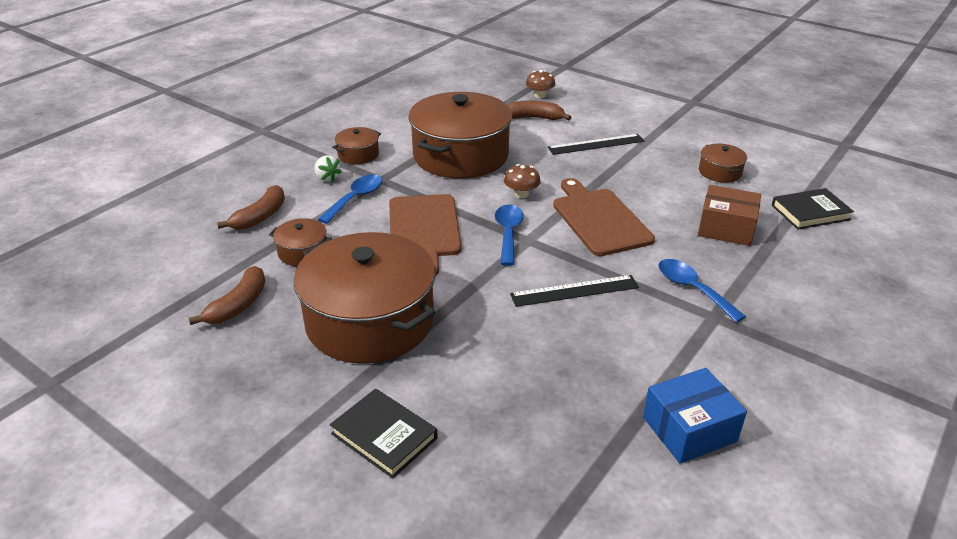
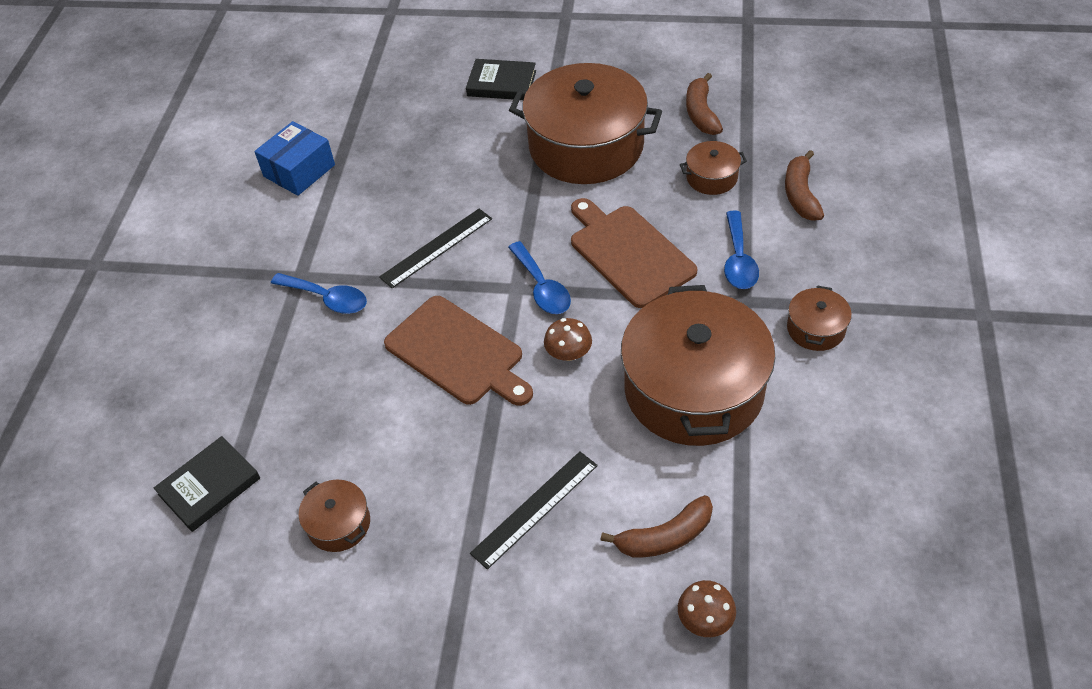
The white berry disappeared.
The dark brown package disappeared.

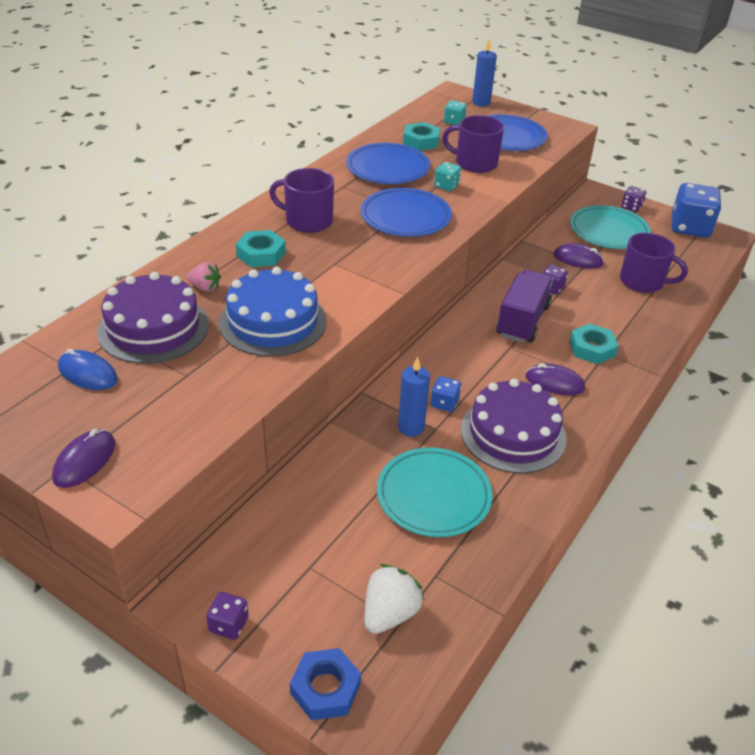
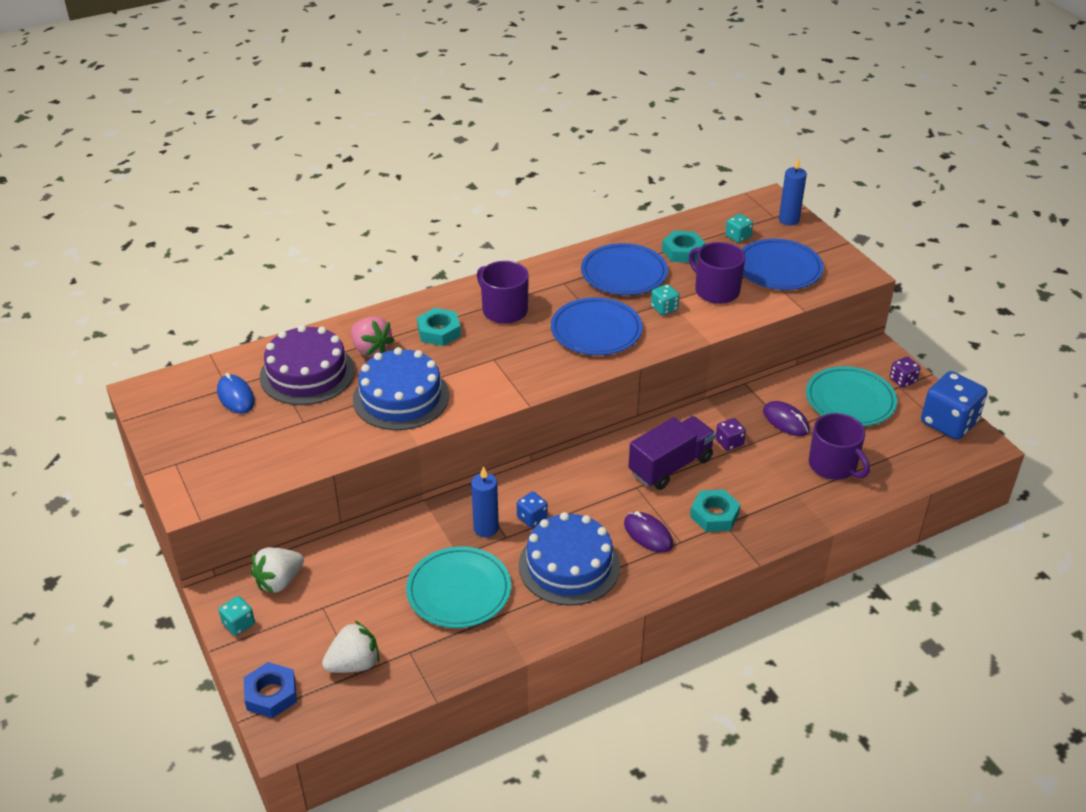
The violet computer mouse (no. 1 from left) disappeared.
The pink berry changed to 1.57 times the size.
The violet die (no. 1 from left) became the teal die (no. 1 from left).
The violet cake (no. 2 from left) became the royal blue cake (no. 2 from left).
The white berry (no. 1 from left) appeared.

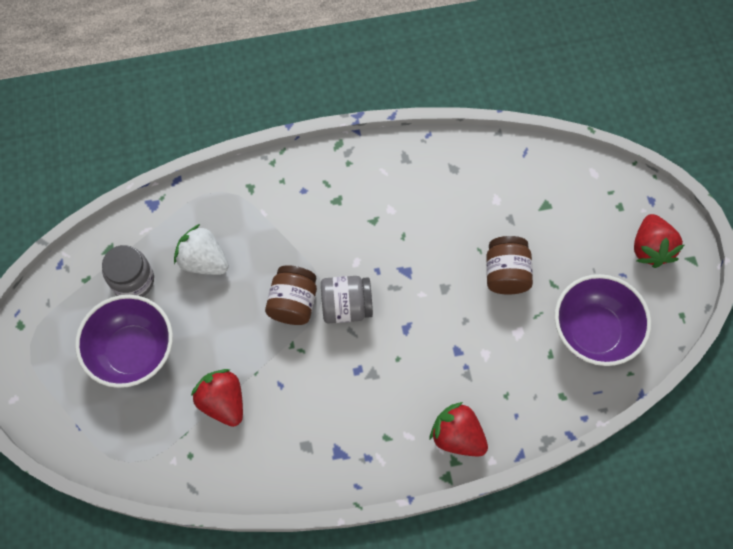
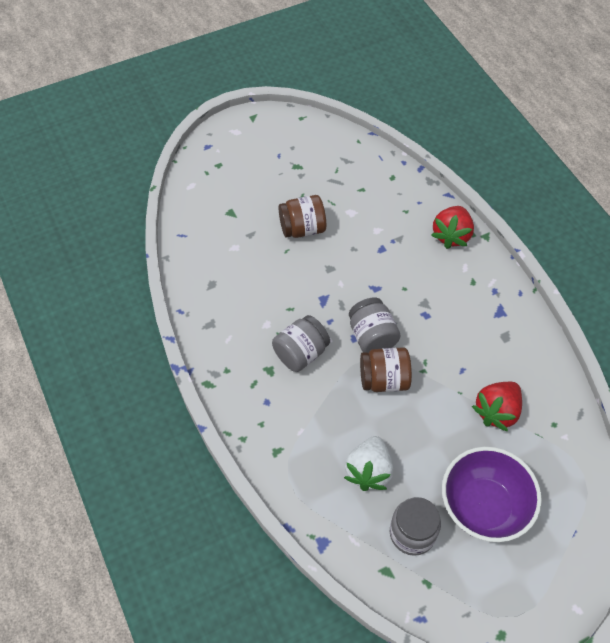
The violet serving bowl (no. 2 from left) disappeared.
The scarlet berry (no. 3 from left) disappeared.
The gray jar (no. 1 from left) appeared.

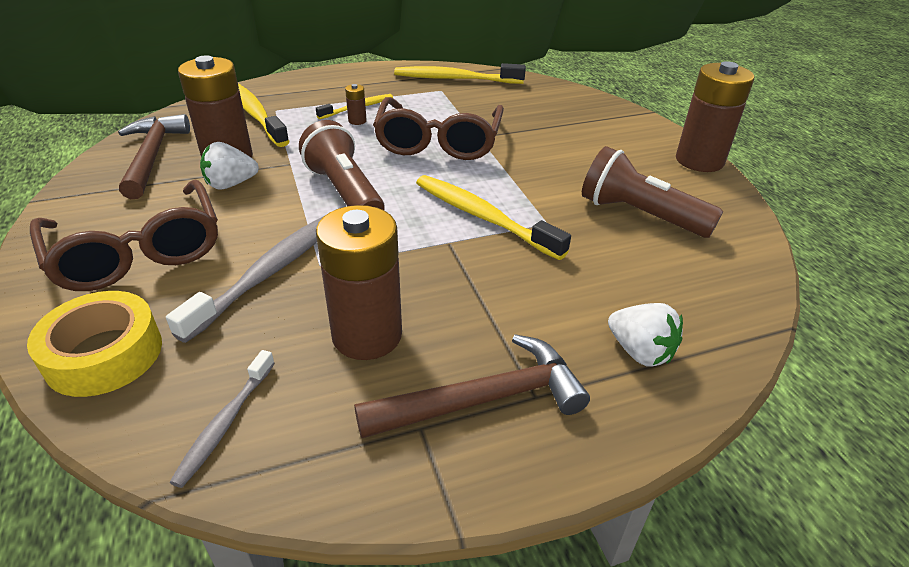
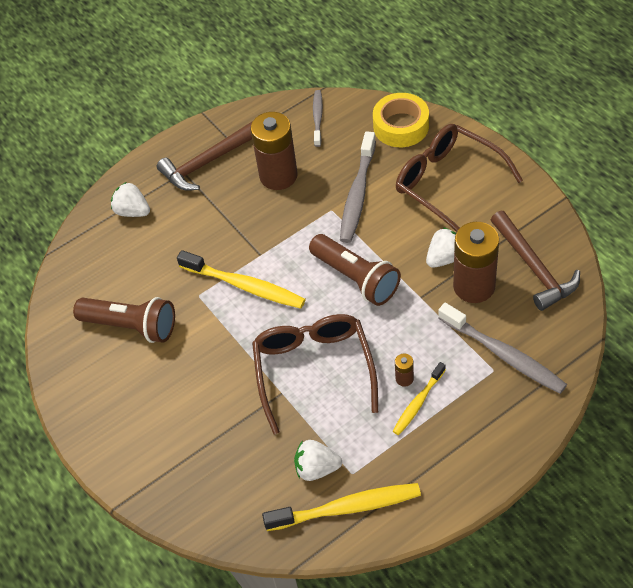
The bright yellow tooth brush (no. 1 from left) became the gray tooth brush (no. 3 from left).
The dark brown AA battery (no. 4 from left) disappeared.
The white berry (no. 2 from left) appeared.

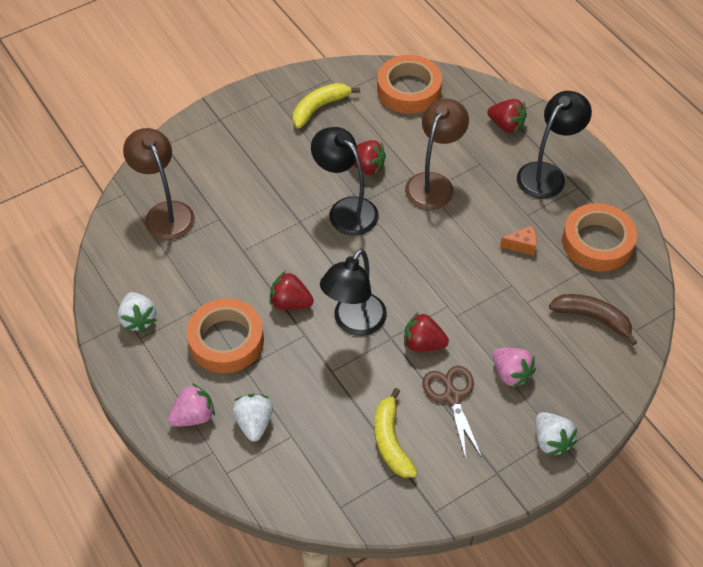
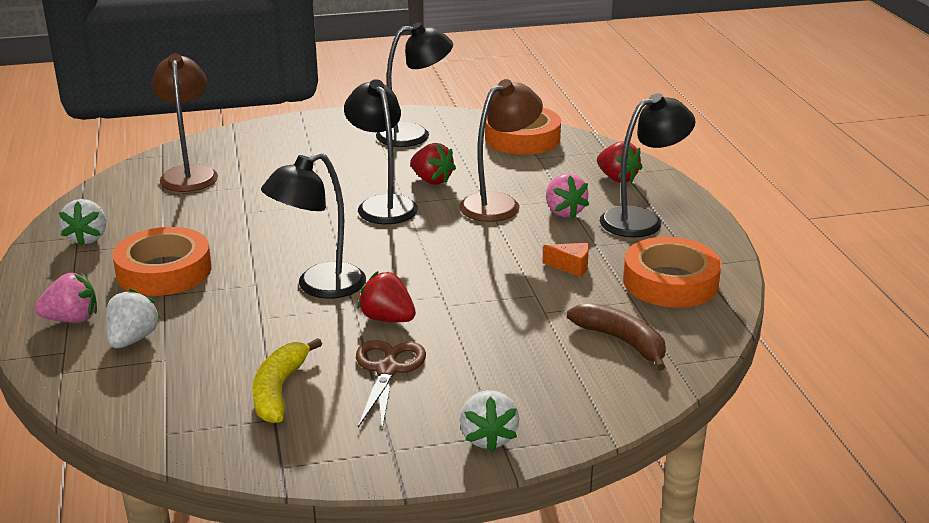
The scarlet berry (no. 1 from left) disappeared.
The bright yellow banana (no. 1 from left) was replaced by the ebony reading lamp (no. 3 from left).
The pink berry (no. 2 from left) moved.

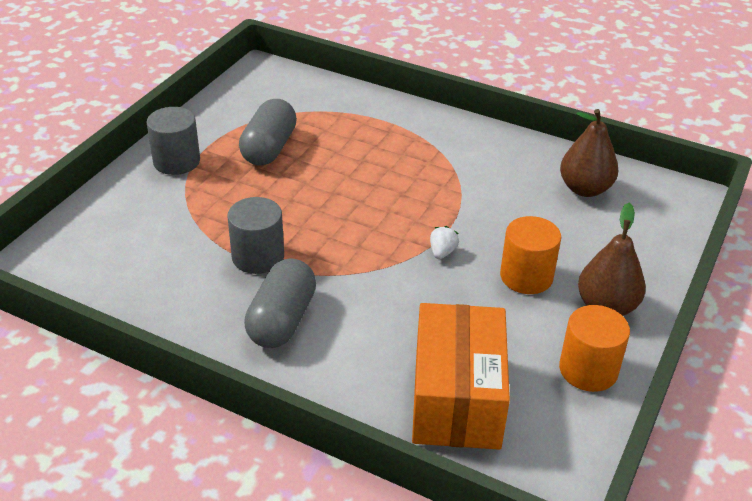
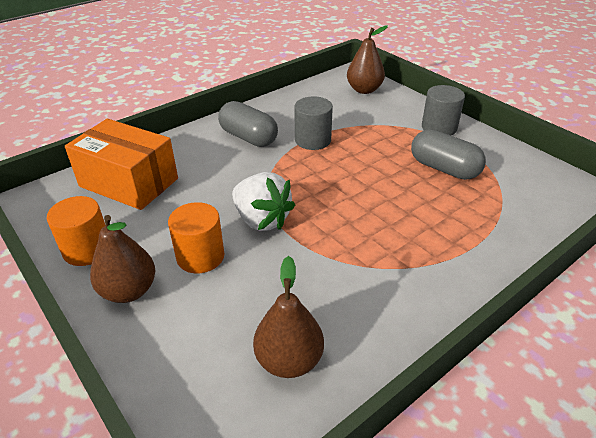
The white berry changed to 2.29 times the size.
The dark brown pear (no. 3 from left) appeared.

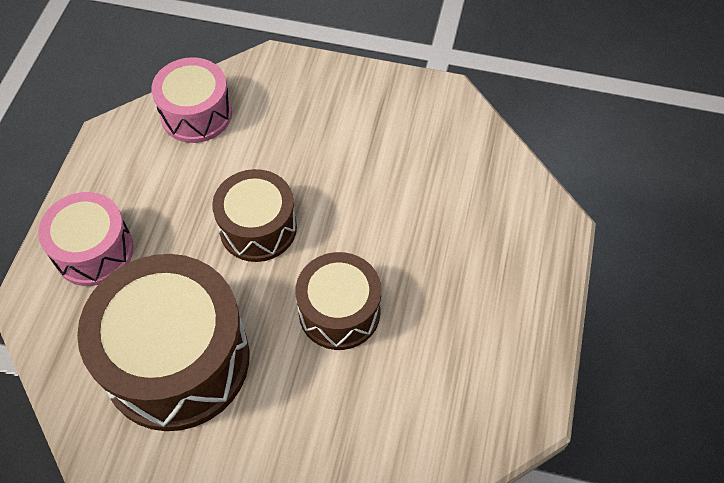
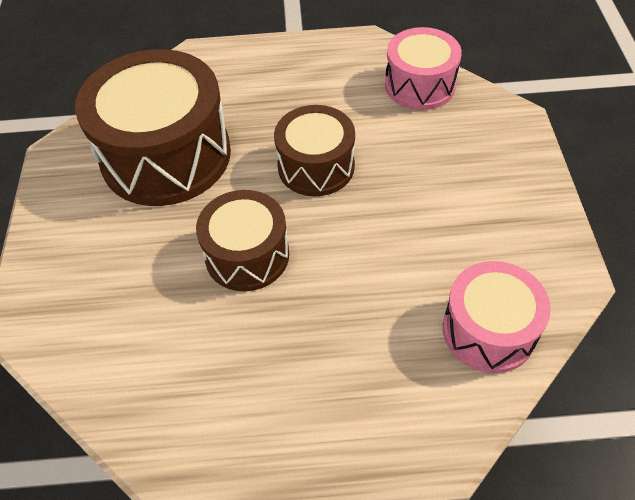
The pink snare drum (no. 1 from left in the first image) moved.

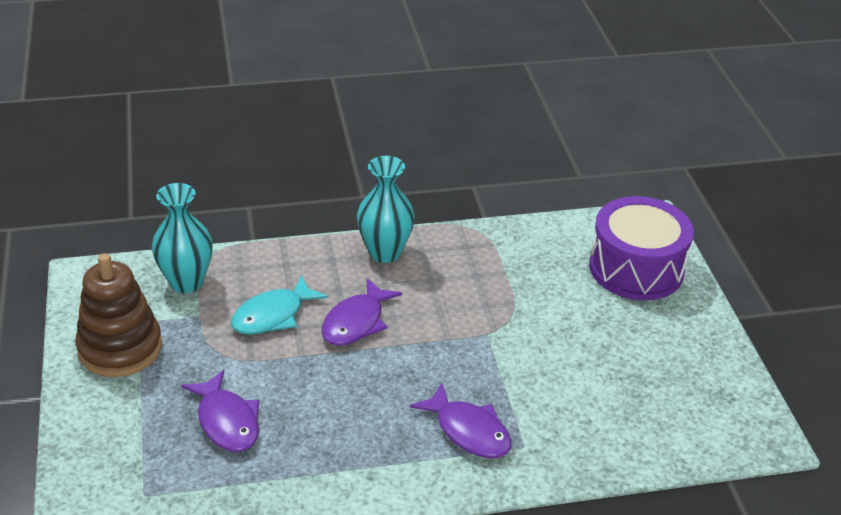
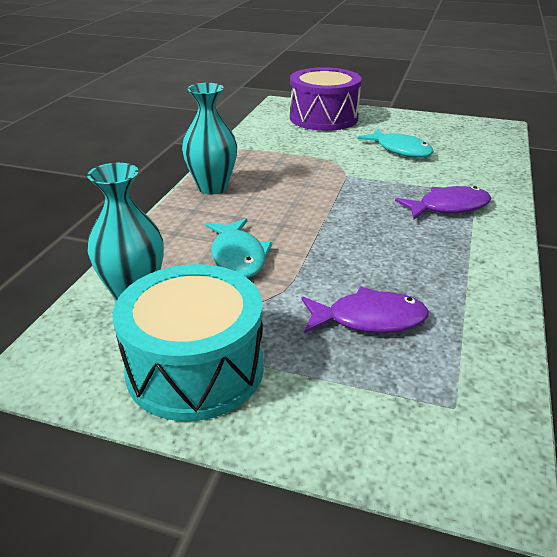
The dark brown ring stacker was replaced by the teal snare drum.
The violet toy fish (no. 2 from left) disappeared.
The teal toy fish (no. 2 from left) appeared.

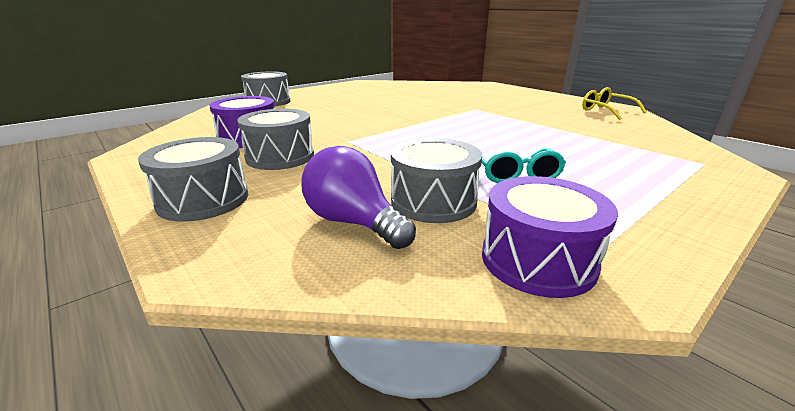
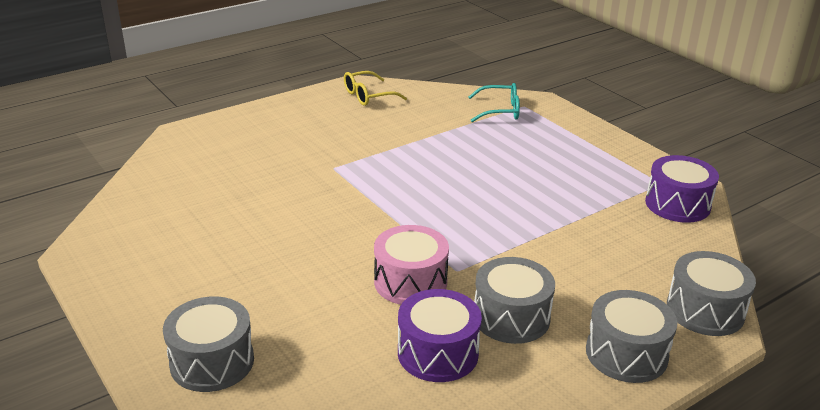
The violet bulb disappeared.
The gray snare drum (no. 4 from left) moved.
The teal spectacles moved.
The pink snare drum appeared.

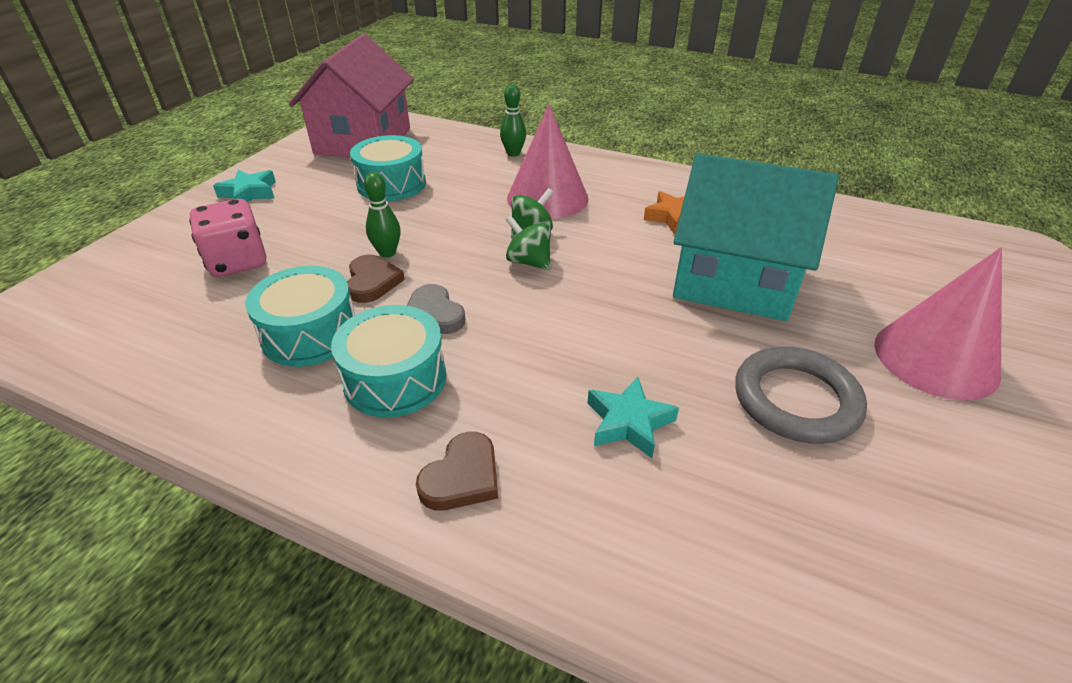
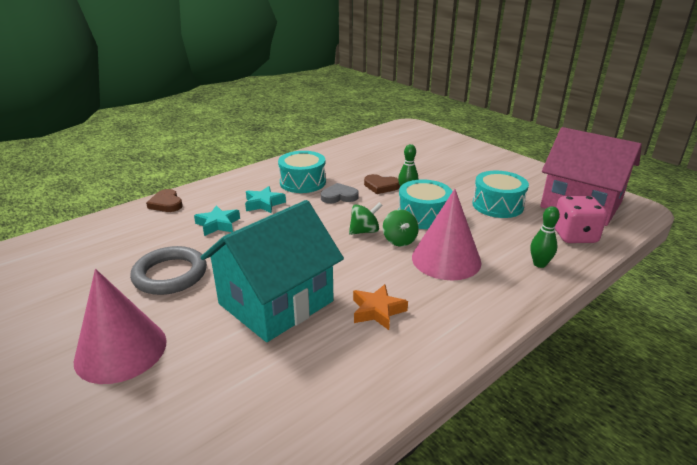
The pink die moved.
The teal star (no. 1 from left in the first image) moved.
The teal snare drum (no. 1 from left in the first image) moved.
The dark brown heart shape (no. 2 from left in the first image) moved.

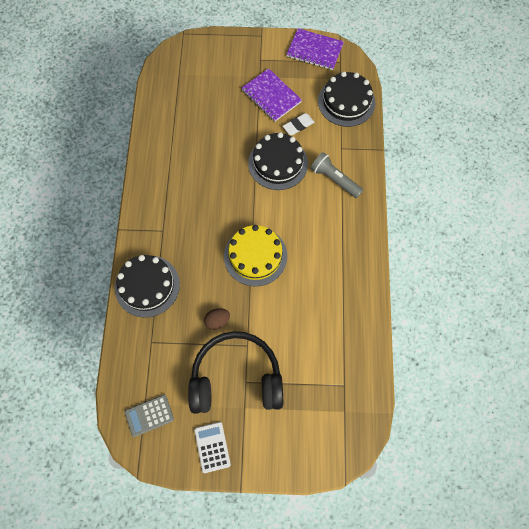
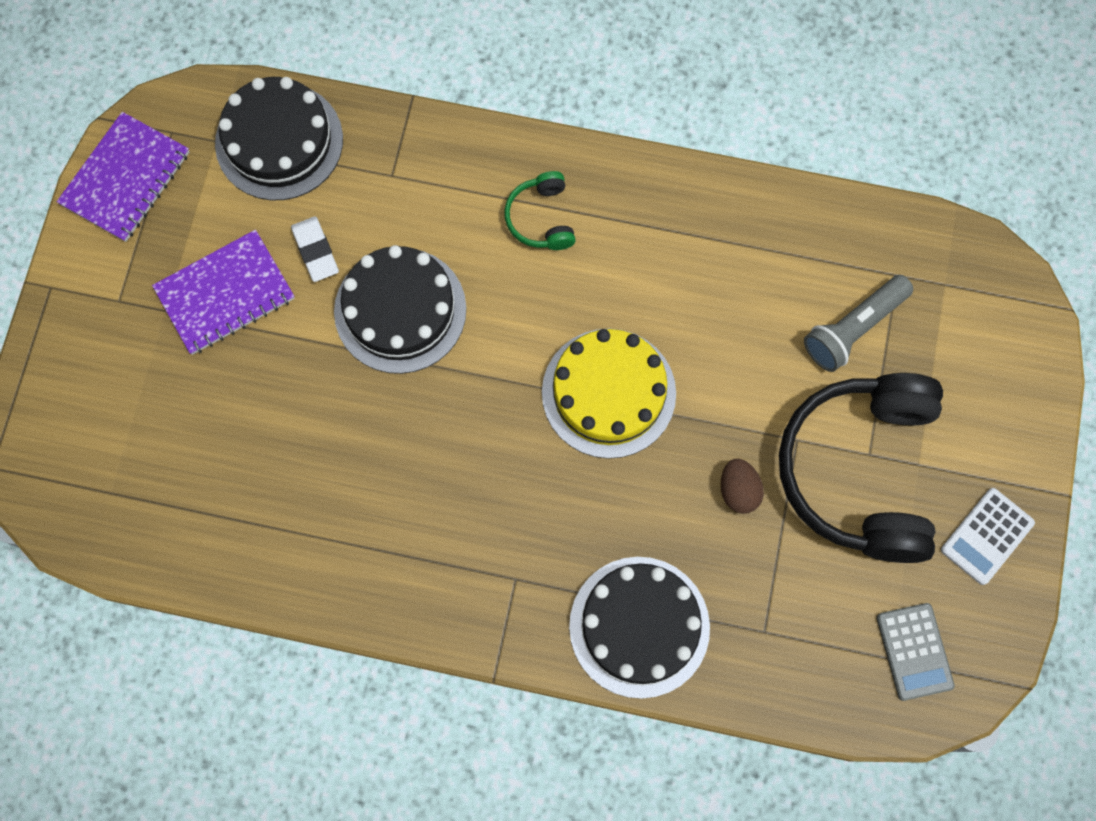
The white adding machine turned 45 degrees counterclockwise.
The gray pocket torch moved.
The green over-ear headphones appeared.

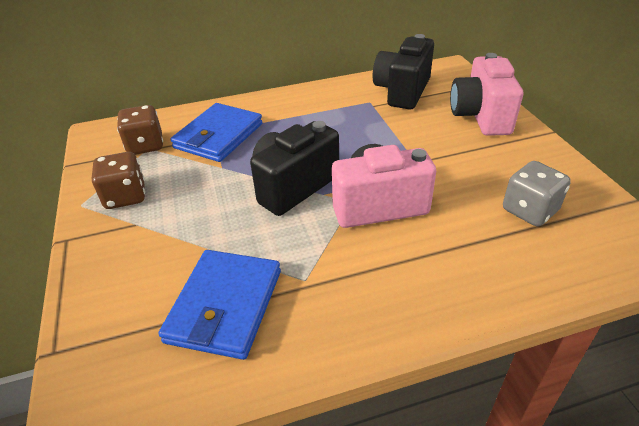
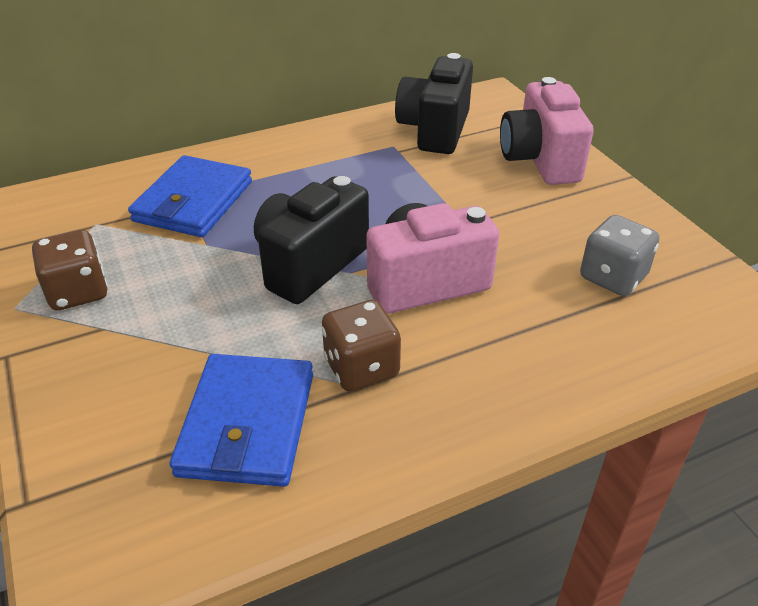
The dark brown die (no. 2 from left) moved.

